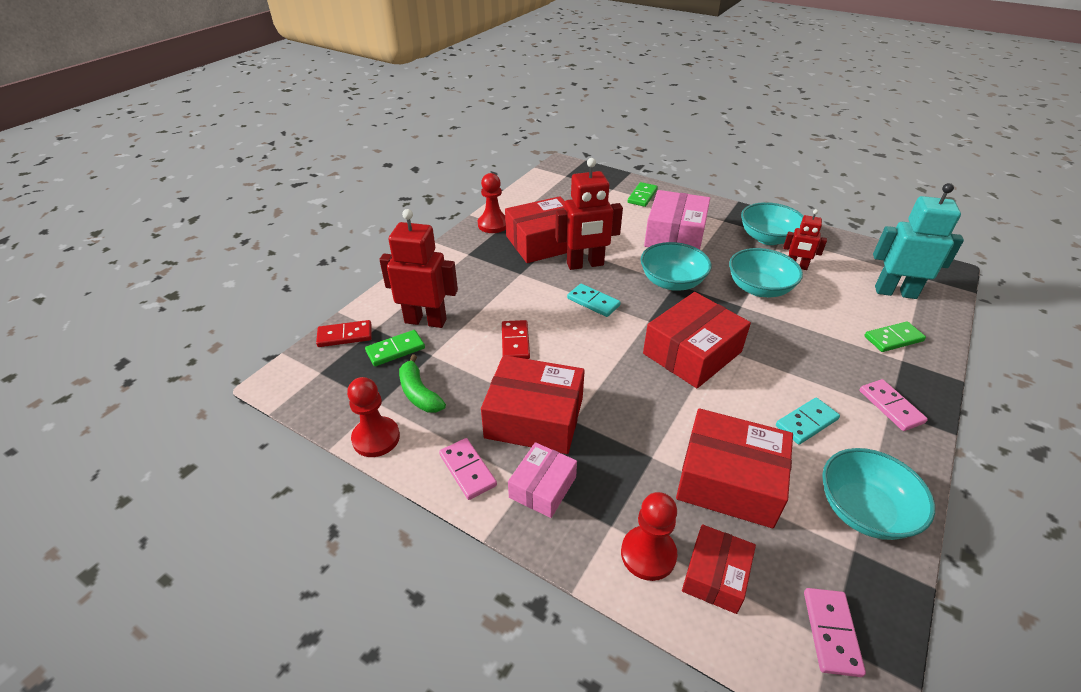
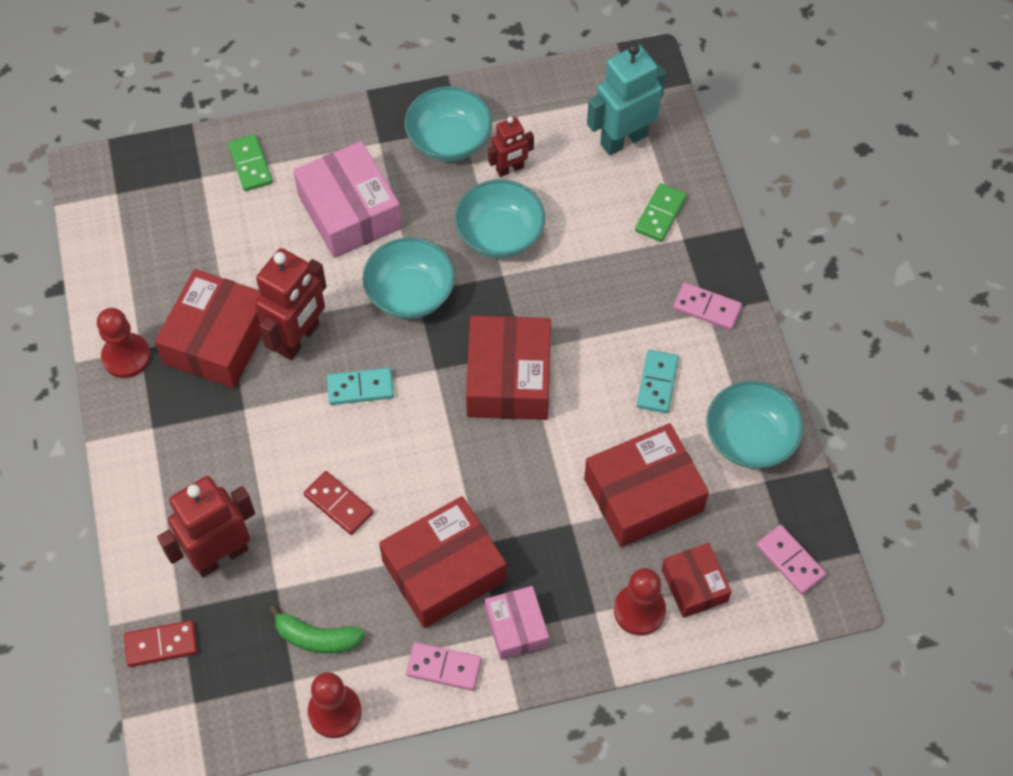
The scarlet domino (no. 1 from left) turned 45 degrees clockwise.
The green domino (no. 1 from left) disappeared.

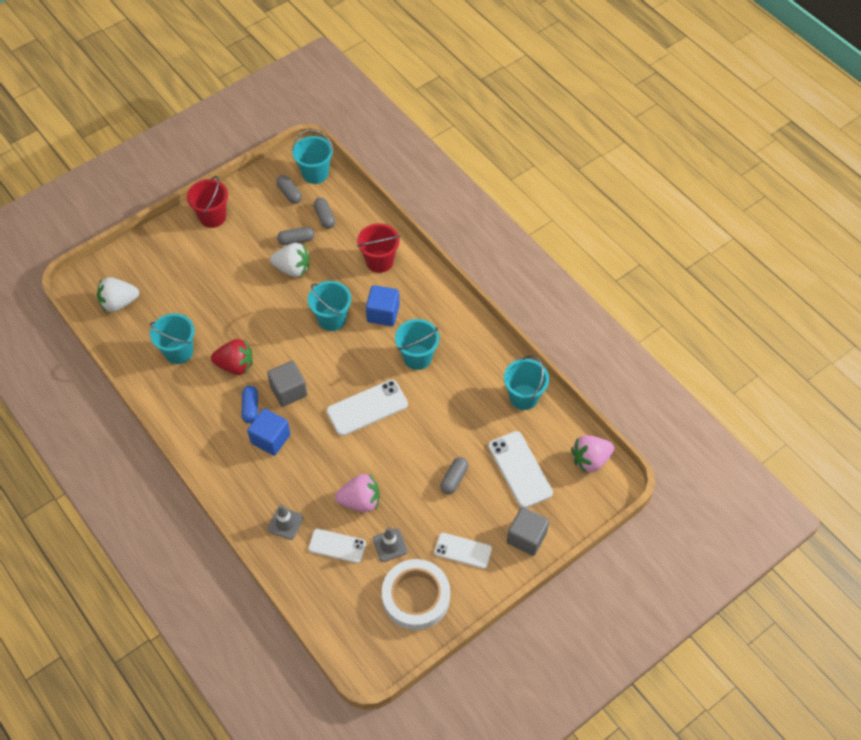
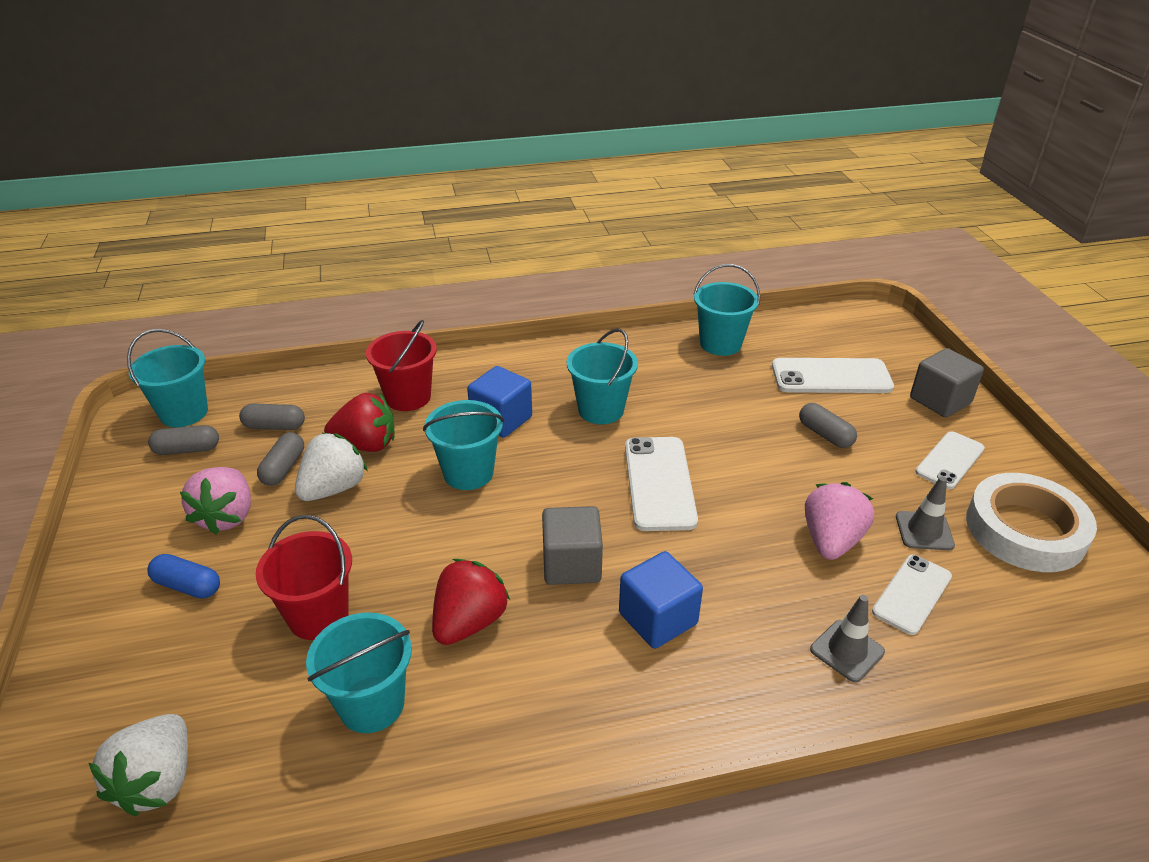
The scarlet bucket (no. 1 from left) moved.
The royal blue pill moved.
The pink berry (no. 2 from left in the first image) moved.
The scarlet berry (no. 1 from left) appeared.

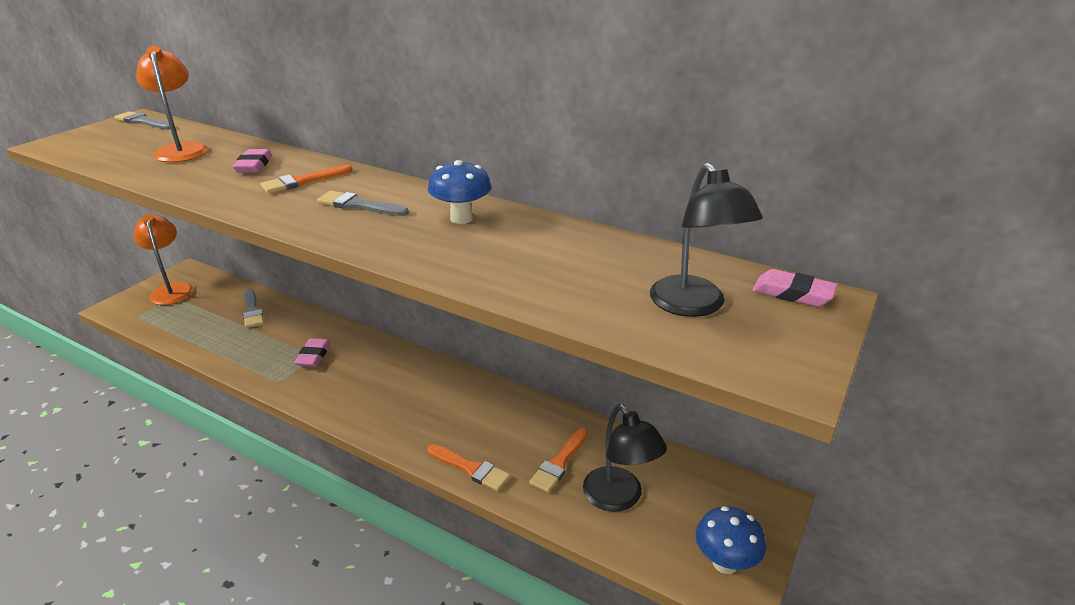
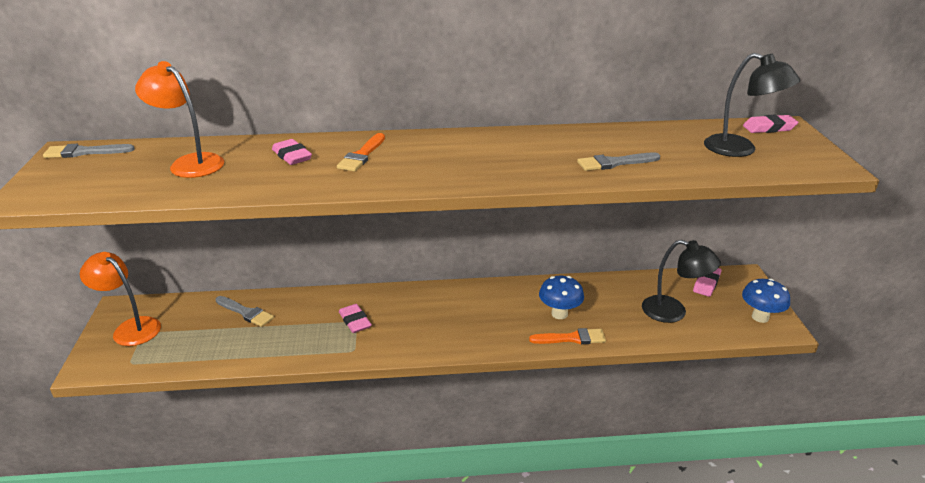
The gray brush (no. 3 from left) moved.
The royal blue mushroom (no. 1 from left) moved.
The bright orange brush (no. 3 from left) disappeared.
The pink pencil eraser (no. 3 from left) appeared.

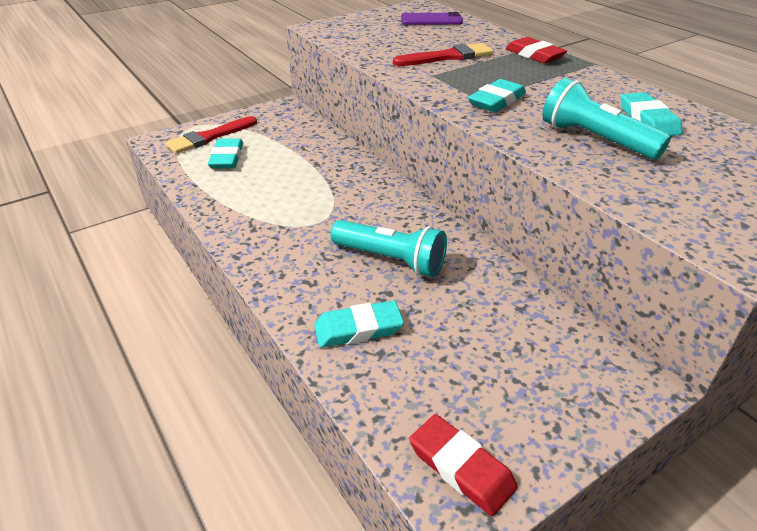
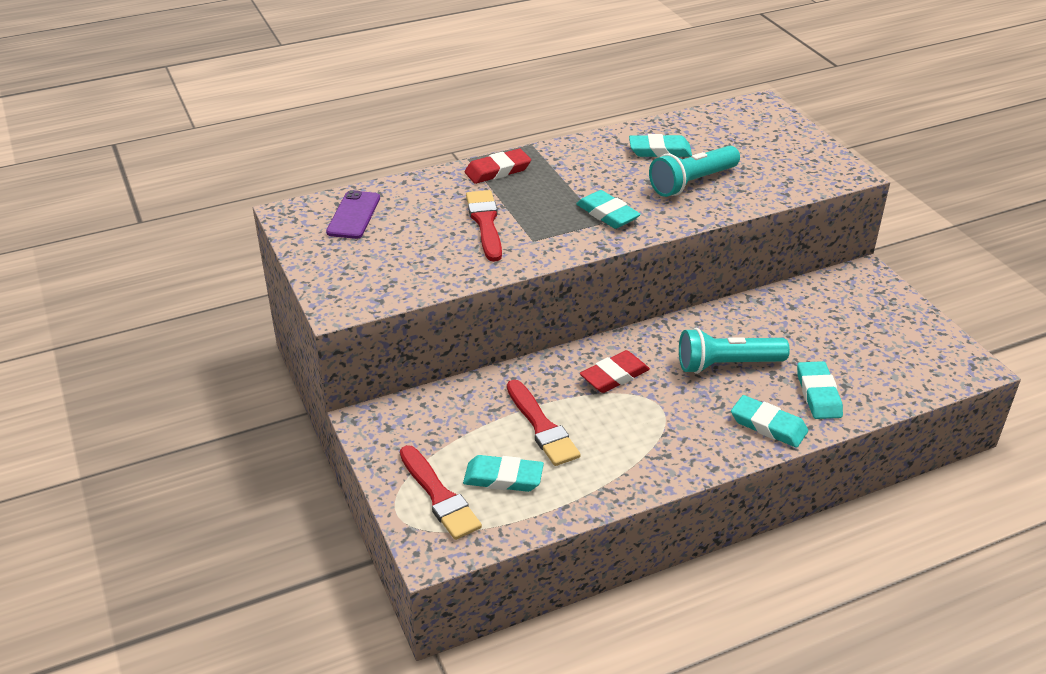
The teal pocket torch (no. 1 from left in the first image) turned 135 degrees counterclockwise.
The scarlet pencil eraser (no. 1 from left in the first image) moved.
The scarlet brush (no. 3 from left) appeared.
The teal pencil eraser (no. 4 from left) appeared.

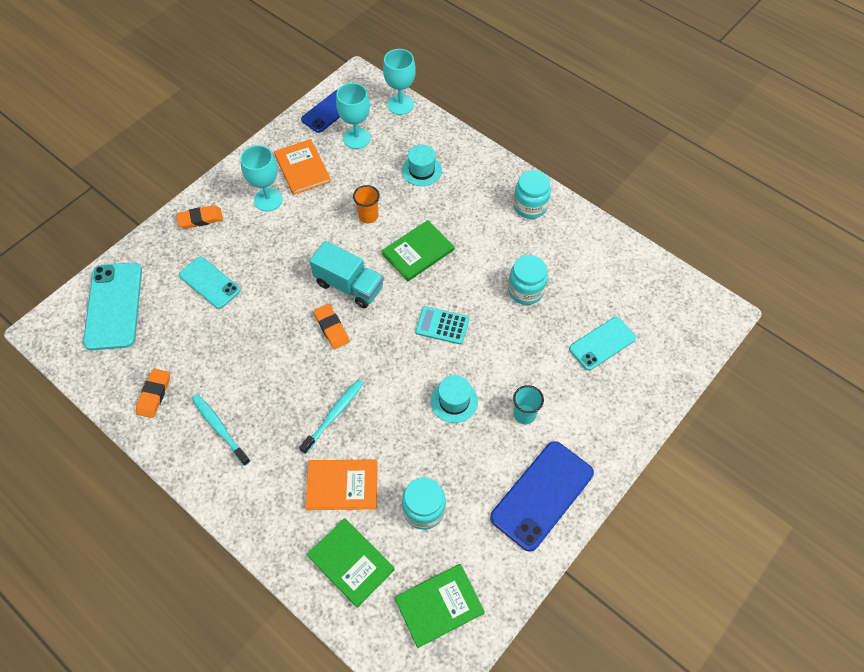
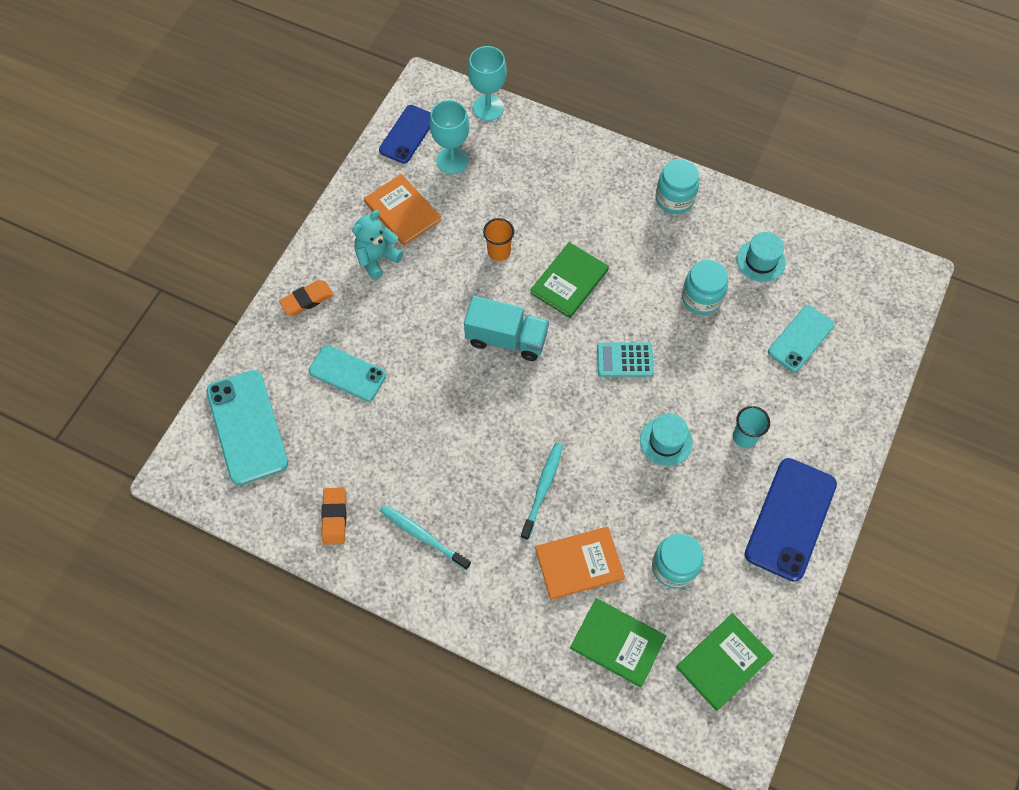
The teal goblet (no. 1 from left) was replaced by the teal stuffed bear.
The bright orange pencil eraser (no. 3 from left) disappeared.
The teal tall hat (no. 1 from left in the first image) moved.

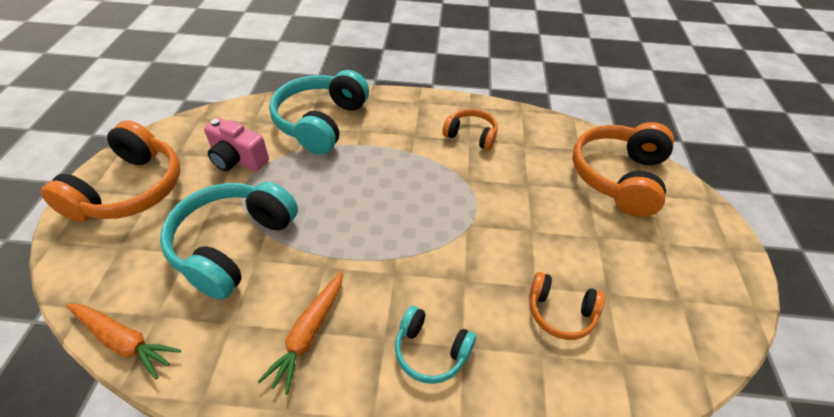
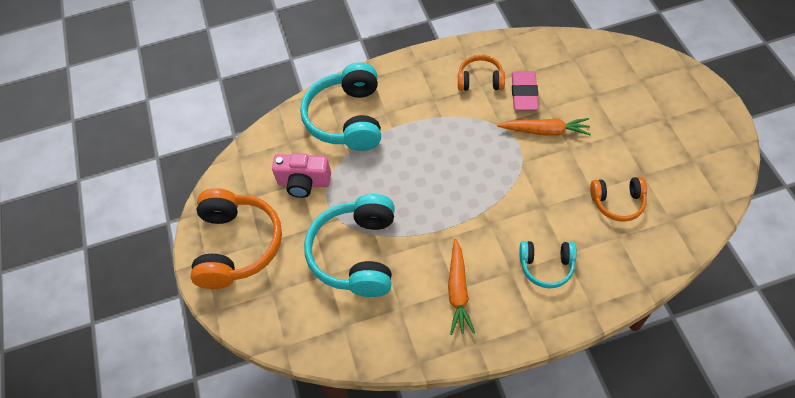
The bright orange root vegetable (no. 1 from left in the first image) moved.
The bright orange over-ear headphones (no. 4 from left) disappeared.
The pink pencil eraser appeared.

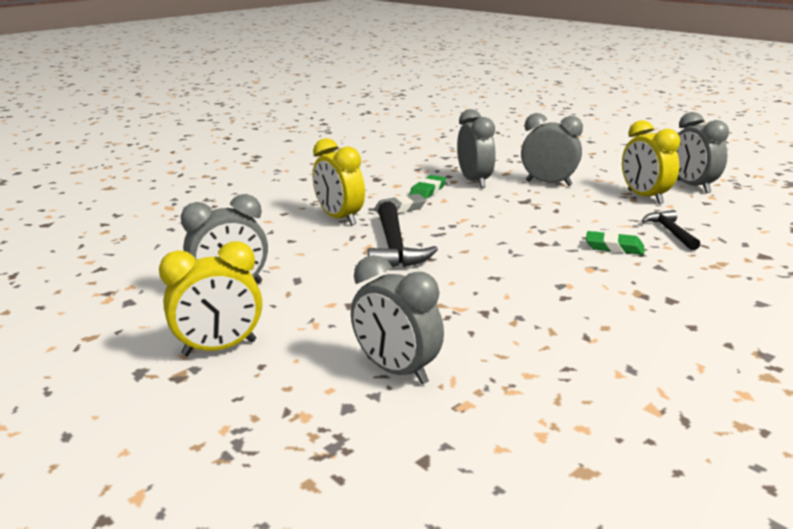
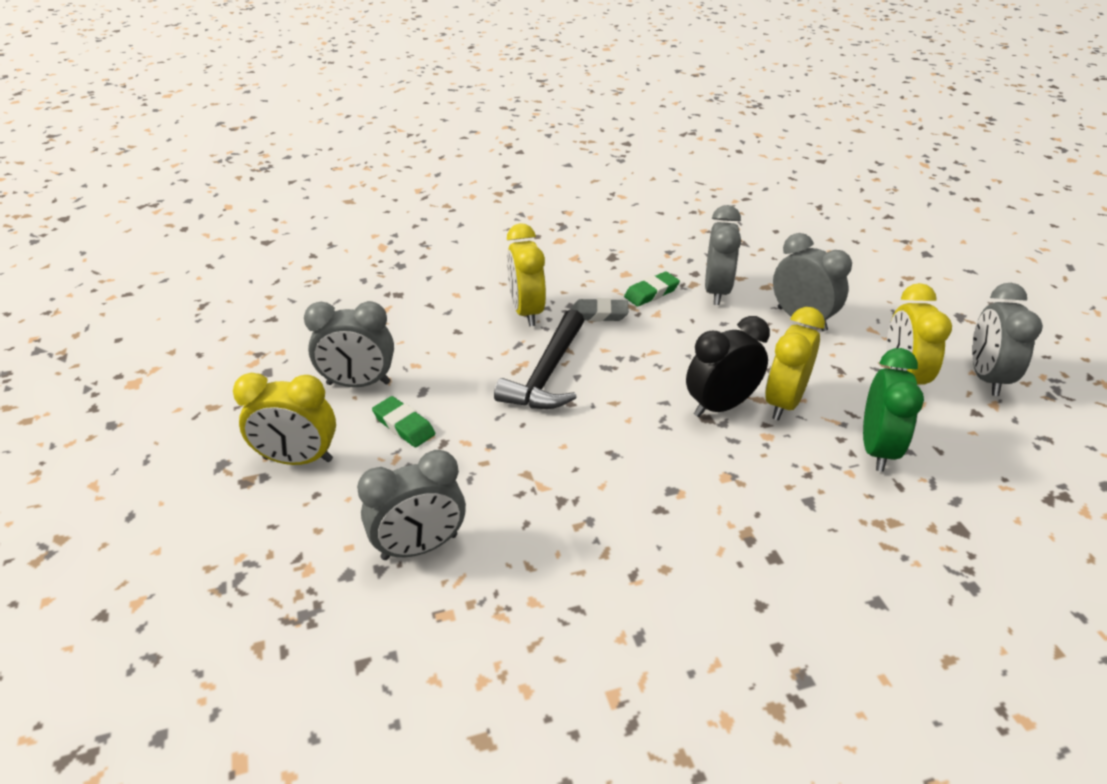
The gray clock (no. 2 from left) turned 90 degrees counterclockwise.
The green pencil eraser (no. 2 from left in the first image) moved.
The ebony hammer (no. 2 from left) was replaced by the green clock.
The ebony clock appeared.
The bright yellow clock (no. 3 from left) appeared.

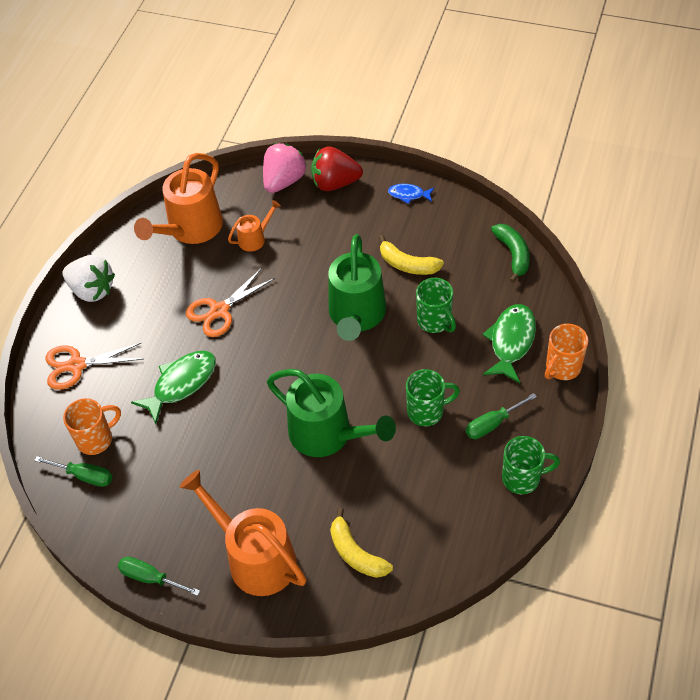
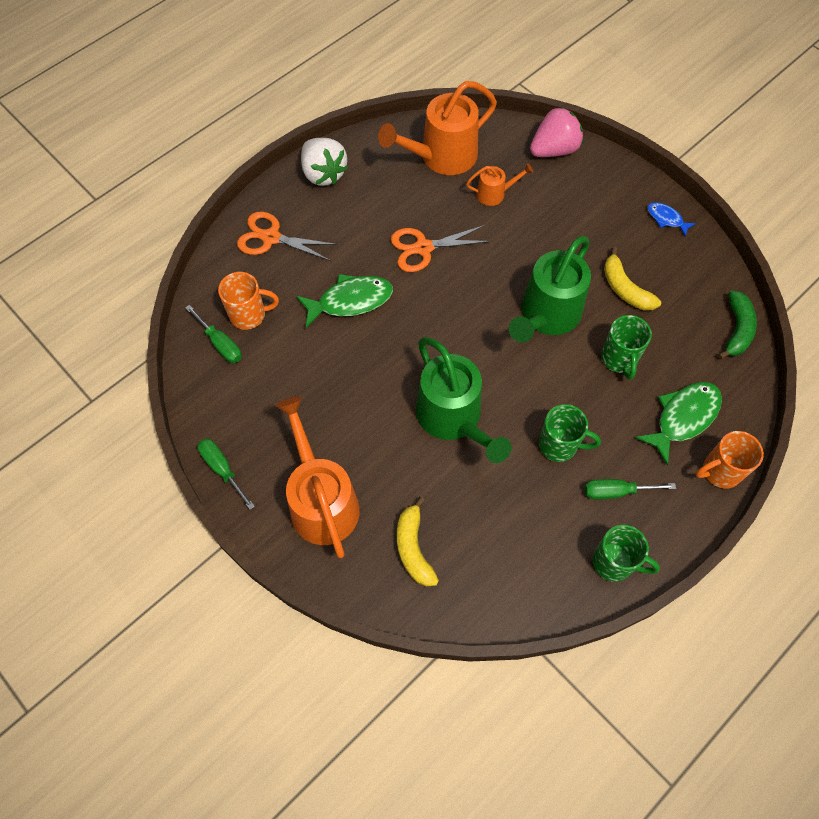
The scarlet berry disappeared.

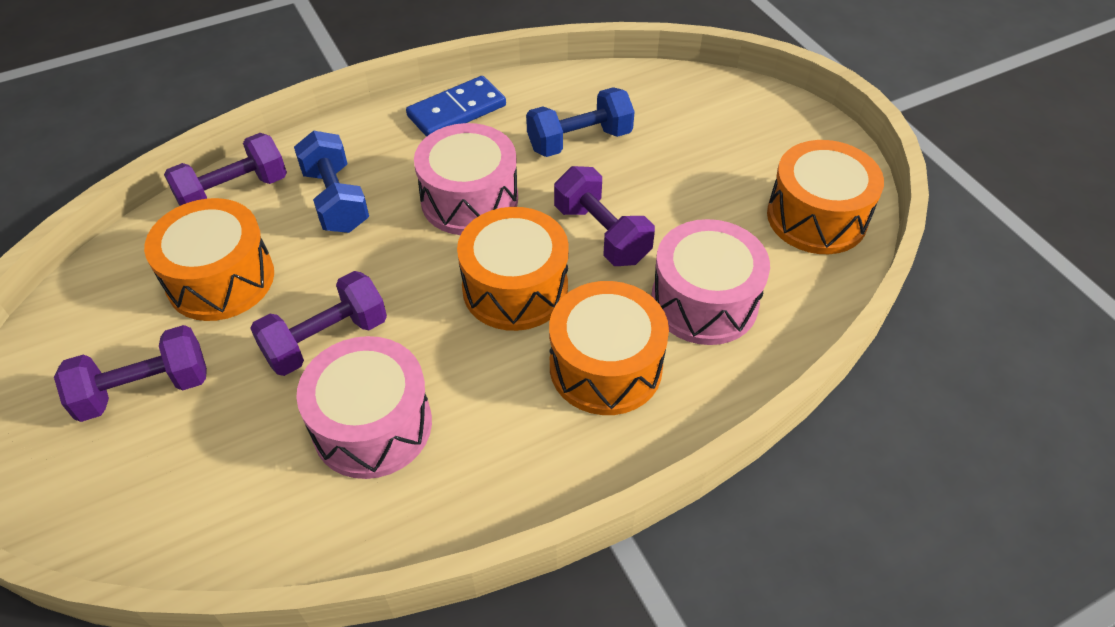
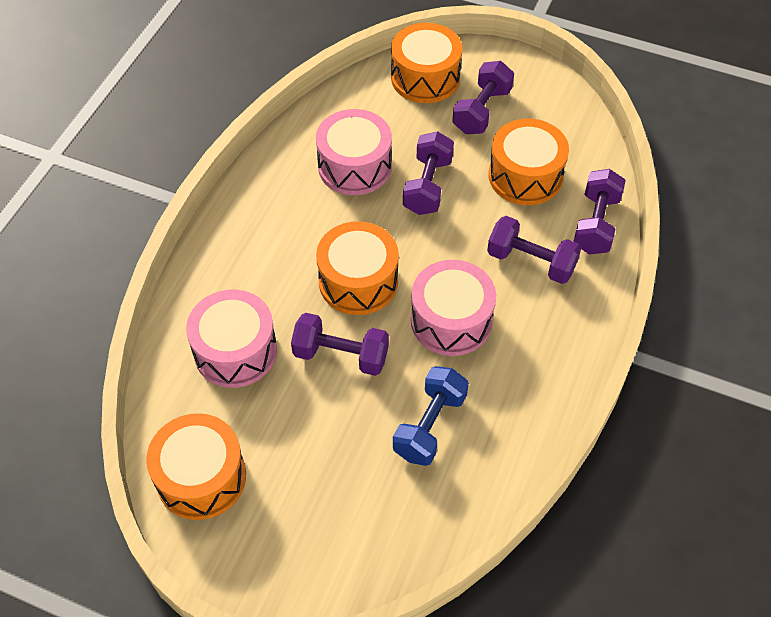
The royal blue dumbbell (no. 1 from left) became the violet dumbbell (no. 4 from left).
The royal blue domino disappeared.
The bright orange snare drum (no. 3 from left) moved.

